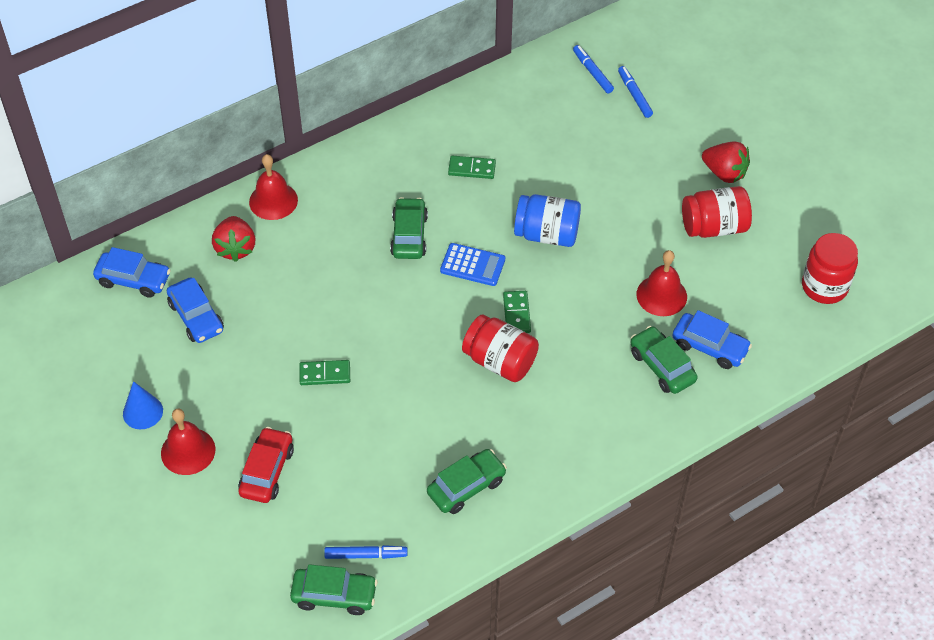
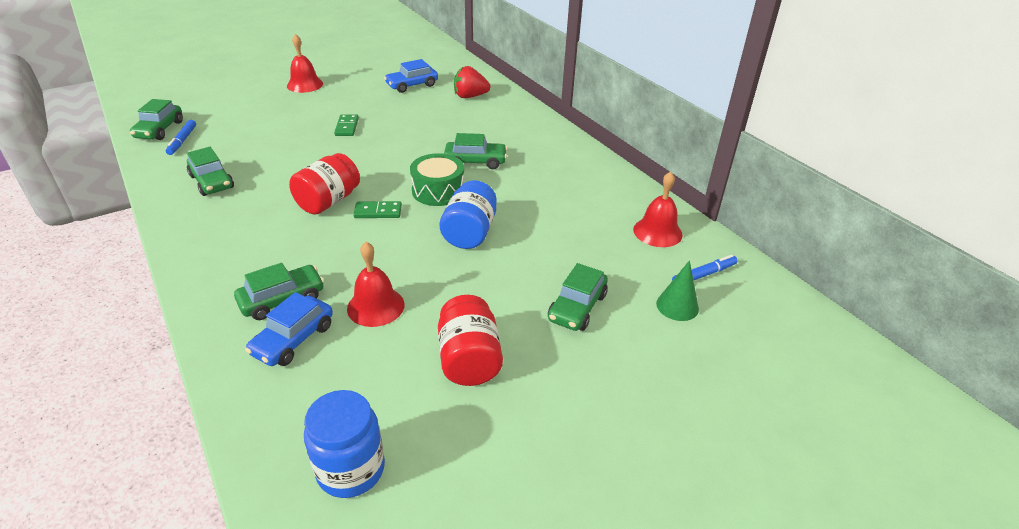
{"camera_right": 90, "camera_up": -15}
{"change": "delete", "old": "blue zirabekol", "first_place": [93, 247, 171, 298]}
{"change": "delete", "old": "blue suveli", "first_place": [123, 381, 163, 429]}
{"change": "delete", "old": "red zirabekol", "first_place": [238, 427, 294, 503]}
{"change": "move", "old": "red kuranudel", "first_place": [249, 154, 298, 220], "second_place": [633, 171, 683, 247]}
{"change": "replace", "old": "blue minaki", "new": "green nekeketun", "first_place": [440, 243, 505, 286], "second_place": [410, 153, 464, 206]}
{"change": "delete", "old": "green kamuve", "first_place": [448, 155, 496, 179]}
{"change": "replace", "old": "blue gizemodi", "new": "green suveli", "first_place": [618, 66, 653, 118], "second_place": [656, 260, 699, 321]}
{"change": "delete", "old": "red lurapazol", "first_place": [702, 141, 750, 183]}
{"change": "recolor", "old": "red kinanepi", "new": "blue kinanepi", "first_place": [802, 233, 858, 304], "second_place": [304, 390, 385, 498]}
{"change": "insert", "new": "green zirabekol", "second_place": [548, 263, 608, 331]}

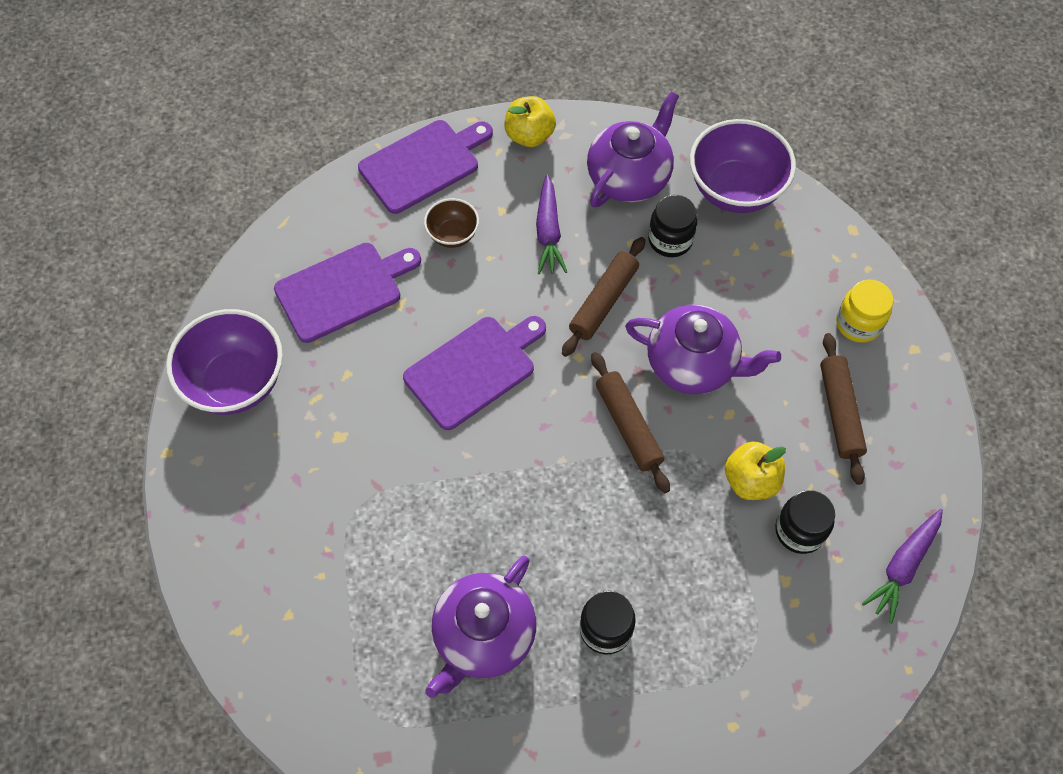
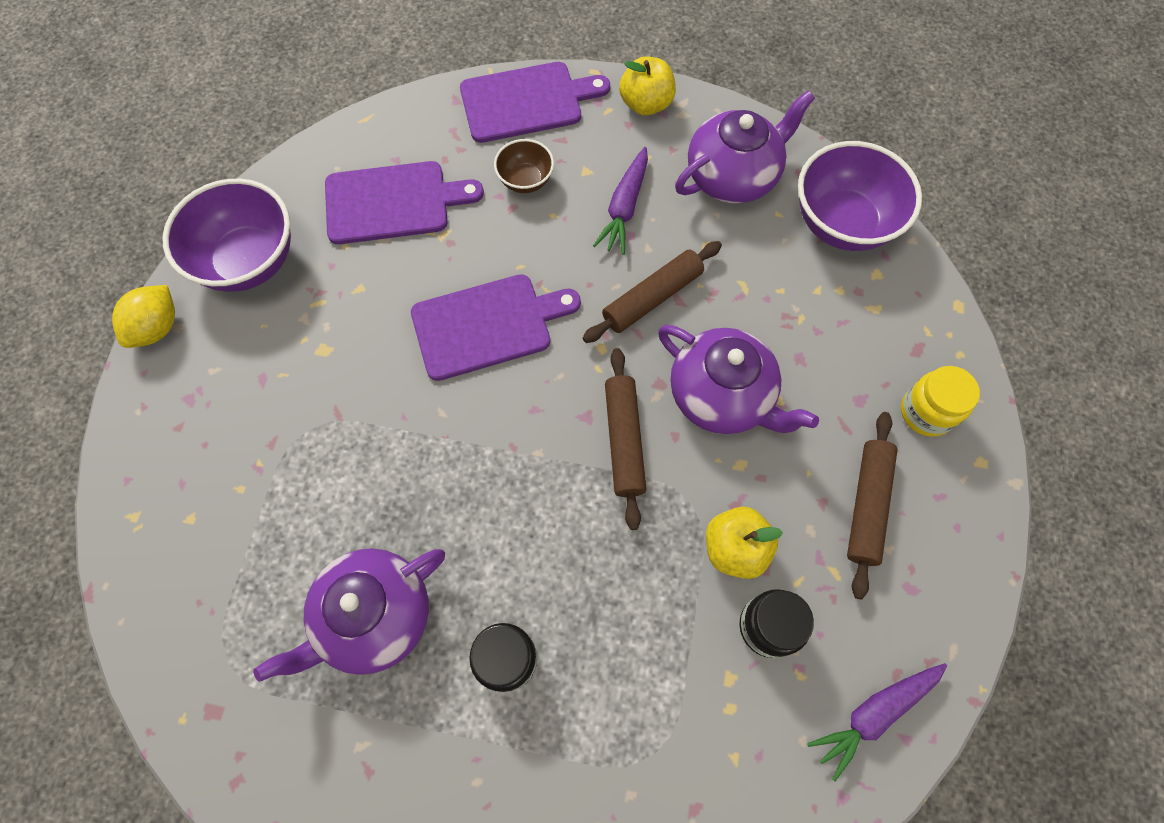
{"camera_right": 20, "camera_up": 5}
{"change": "delete", "old": "black kinanepi", "first_place": [648, 195, 697, 257]}
{"change": "insert", "new": "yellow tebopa", "second_place": [112, 285, 175, 348]}

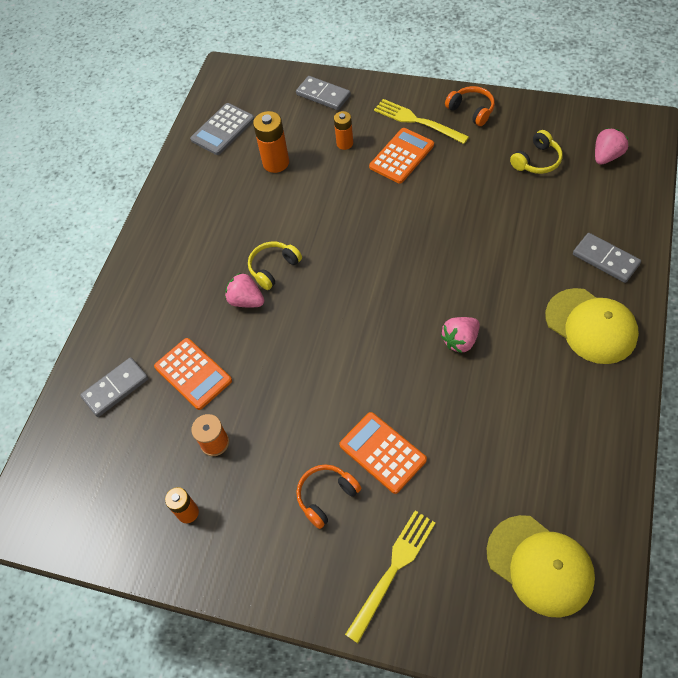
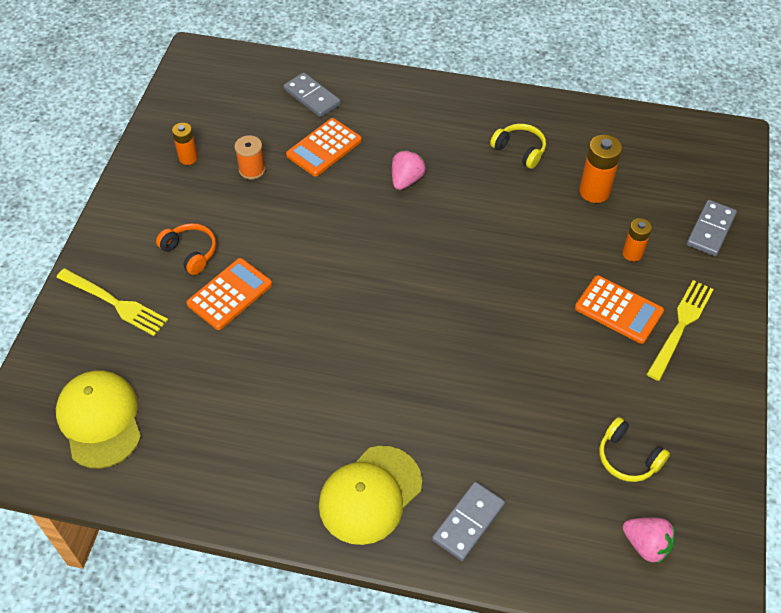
{"camera_right": 80, "camera_up": -5}
{"change": "delete", "old": "grey minaki", "first_place": [190, 103, 255, 155]}
{"change": "move", "old": "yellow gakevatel", "first_place": [248, 242, 302, 290], "second_place": [490, 124, 546, 169]}
{"change": "delete", "old": "pink lurapazol", "first_place": [441, 317, 480, 353]}
{"change": "delete", "old": "orange gakevatel", "first_place": [445, 86, 495, 126]}
{"change": "rotate", "old": "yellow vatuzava", "first_place": [487, 515, 595, 618], "second_place": [56, 370, 141, 468], "degrees": 120}

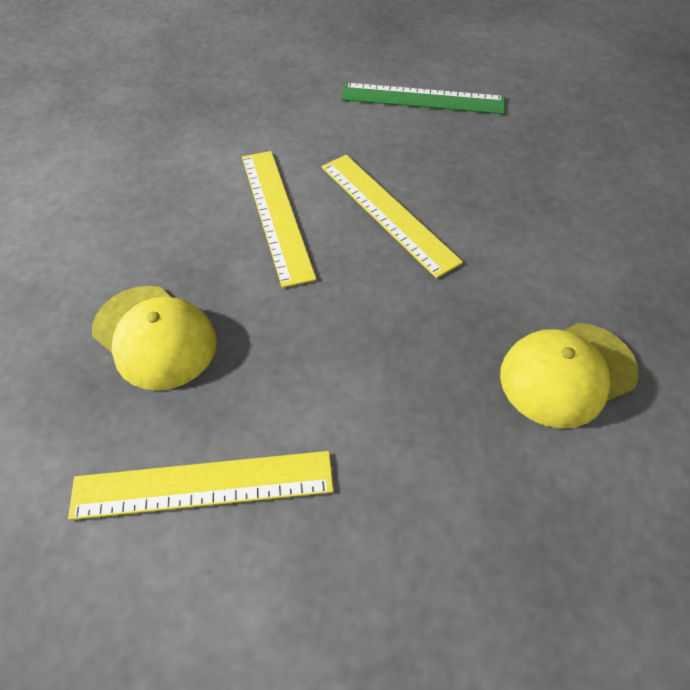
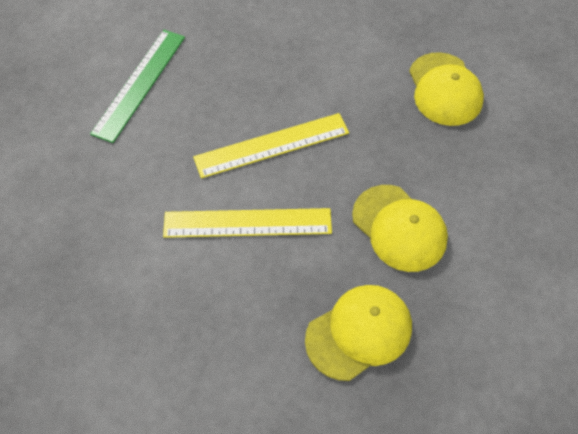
{"camera_right": -75, "camera_up": 5}
{"change": "delete", "old": "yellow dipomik", "first_place": [68, 451, 334, 520]}
{"change": "insert", "new": "yellow vatuzava", "second_place": [352, 185, 448, 272]}

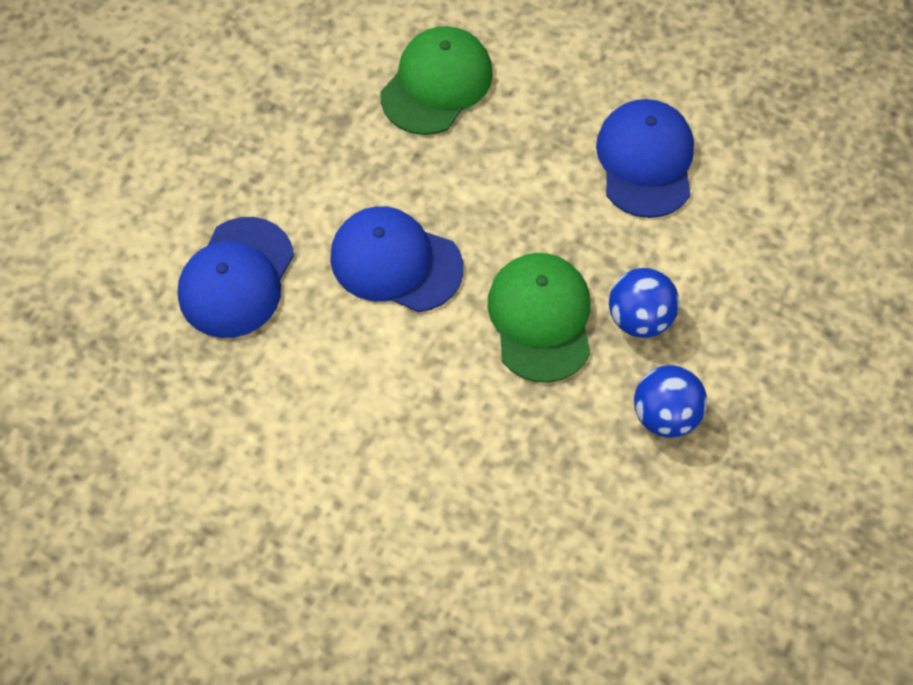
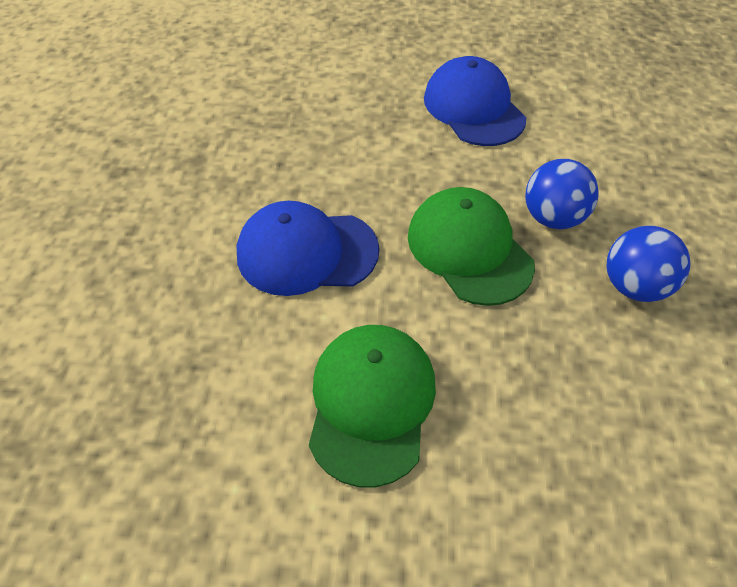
{"camera_right": -25, "camera_up": -10}
{"change": "delete", "old": "blue vatuzava", "first_place": [178, 217, 294, 338]}
{"change": "move", "old": "green vatuzava", "first_place": [380, 26, 493, 135], "second_place": [309, 325, 436, 487]}

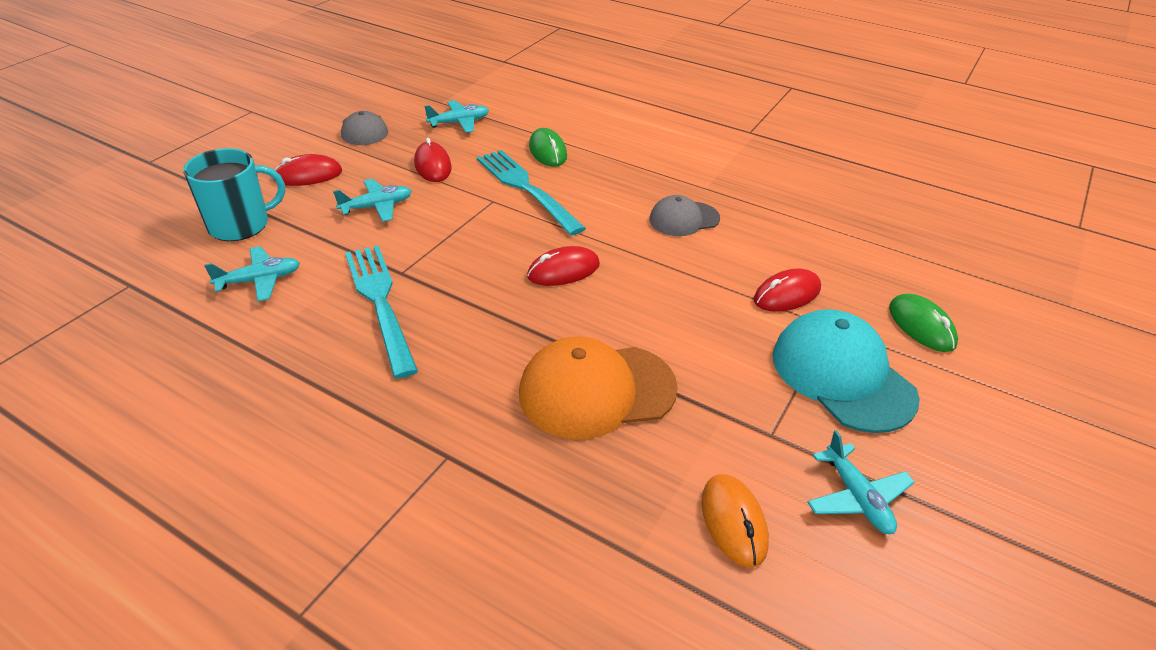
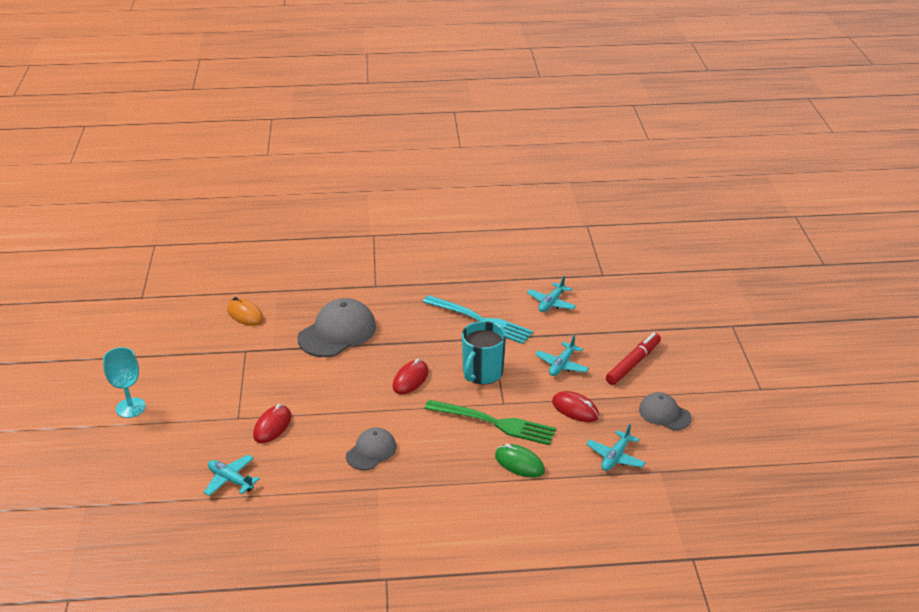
{"camera_right": 145, "camera_up": -5}
{"change": "move", "old": "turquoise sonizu", "first_place": [183, 148, 285, 241], "second_place": [462, 321, 506, 385]}
{"change": "replace", "old": "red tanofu", "new": "red gizemodi", "first_place": [274, 154, 342, 186], "second_place": [606, 333, 661, 385]}
{"change": "recolor", "old": "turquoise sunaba", "new": "green sunaba", "first_place": [477, 150, 586, 235], "second_place": [424, 400, 556, 445]}
{"change": "recolor", "old": "orange vatuzava", "new": "grey vatuzava", "first_place": [519, 337, 678, 440], "second_place": [297, 298, 376, 357]}
{"change": "delete", "old": "turquoise vatuzava", "first_place": [773, 309, 920, 433]}
{"change": "move", "old": "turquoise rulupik", "first_place": [807, 430, 915, 534], "second_place": [204, 455, 260, 496]}
{"change": "delete", "old": "green tanofu", "first_place": [889, 294, 958, 352]}
{"change": "insert", "new": "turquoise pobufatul", "second_place": [103, 347, 146, 418]}

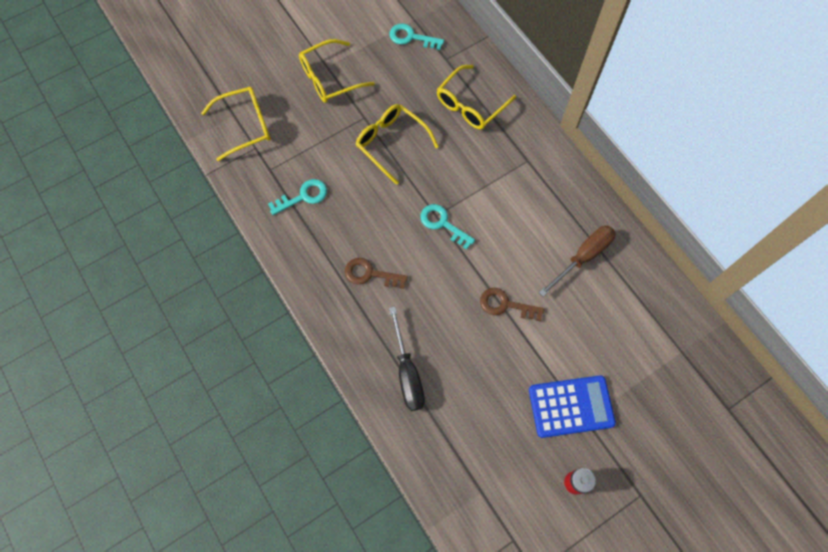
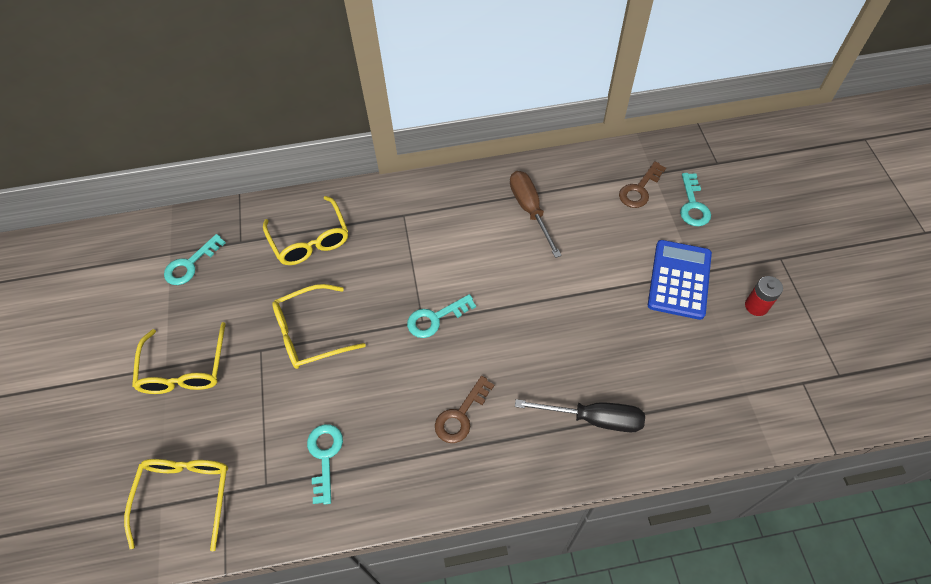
{"camera_right": -65, "camera_up": -10}
{"change": "move", "old": "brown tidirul", "first_place": [480, 288, 544, 321], "second_place": [619, 161, 666, 208]}
{"change": "insert", "new": "turquoise tidirul", "second_place": [680, 173, 711, 226]}

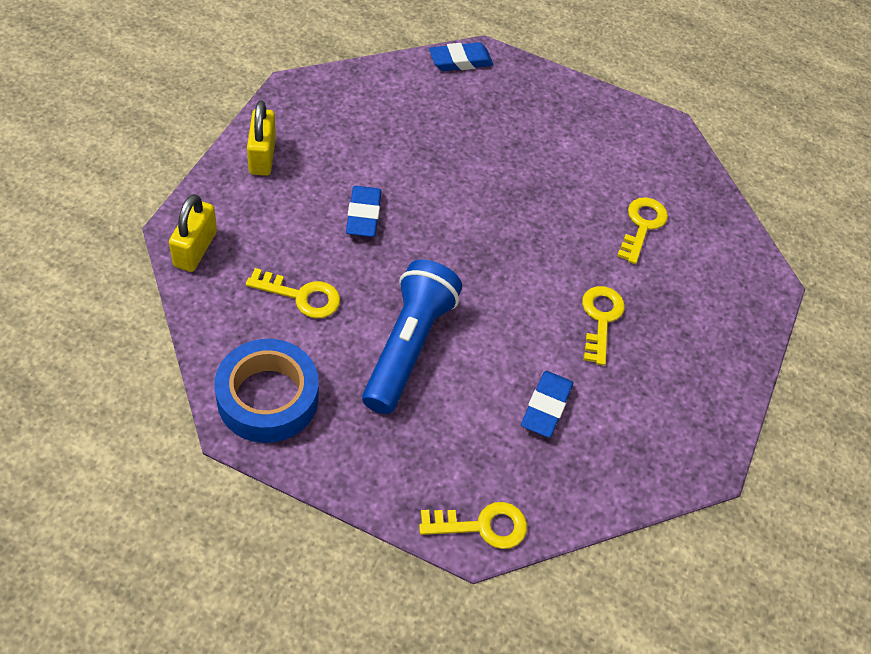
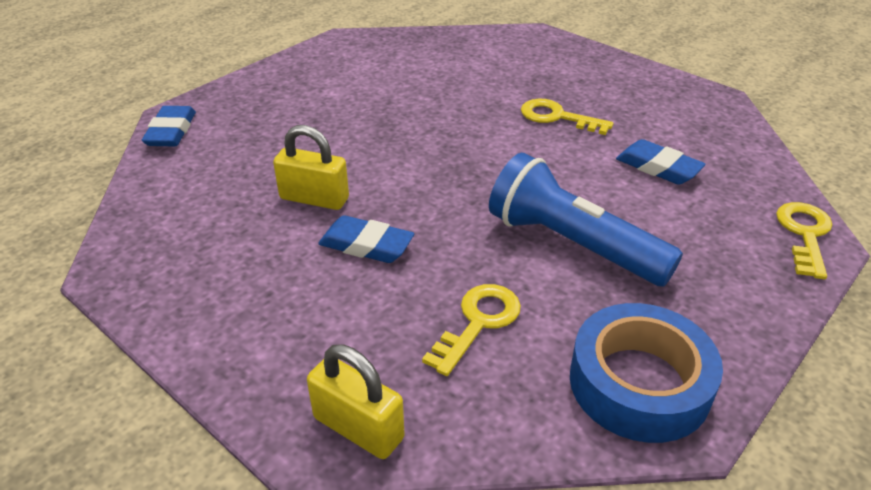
{"camera_right": -65, "camera_up": -15}
{"change": "move", "old": "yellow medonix", "first_place": [247, 100, 276, 176], "second_place": [273, 125, 349, 210]}
{"change": "delete", "old": "yellow tidirul", "first_place": [617, 197, 668, 264]}

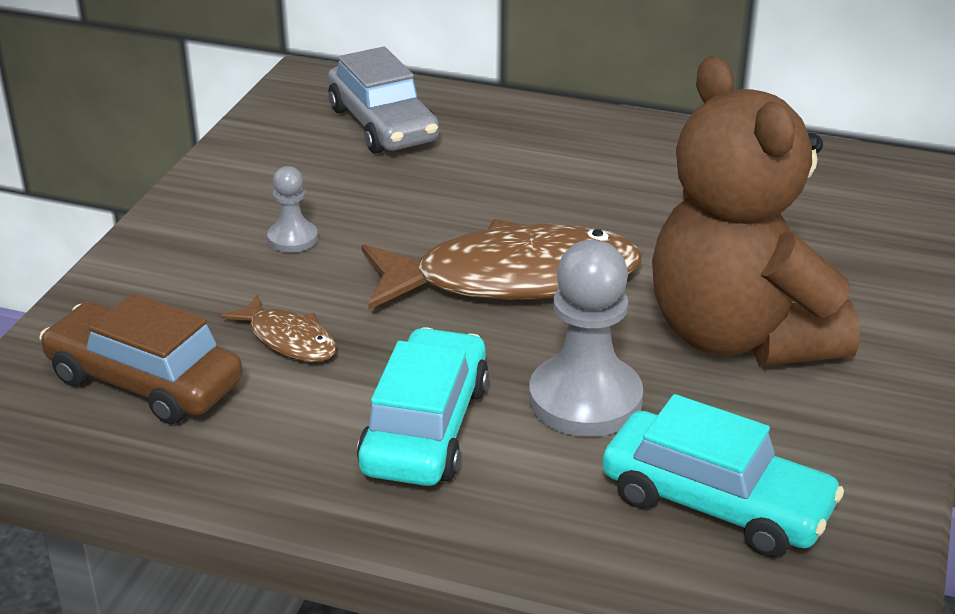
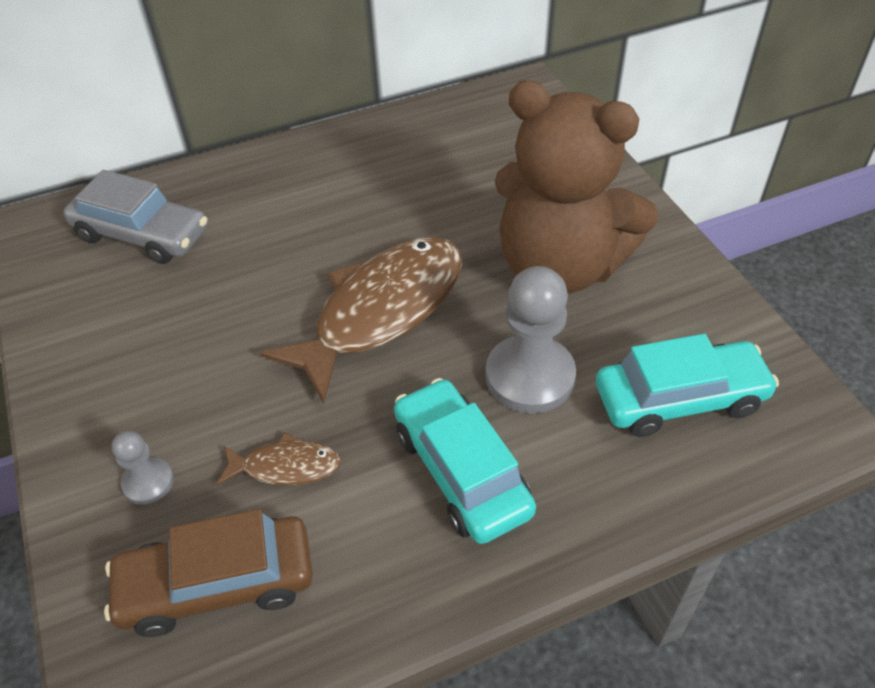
{"camera_right": -40, "camera_up": 15}
{"change": "move", "old": "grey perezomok", "first_place": [267, 166, 318, 253], "second_place": [112, 431, 174, 505]}

